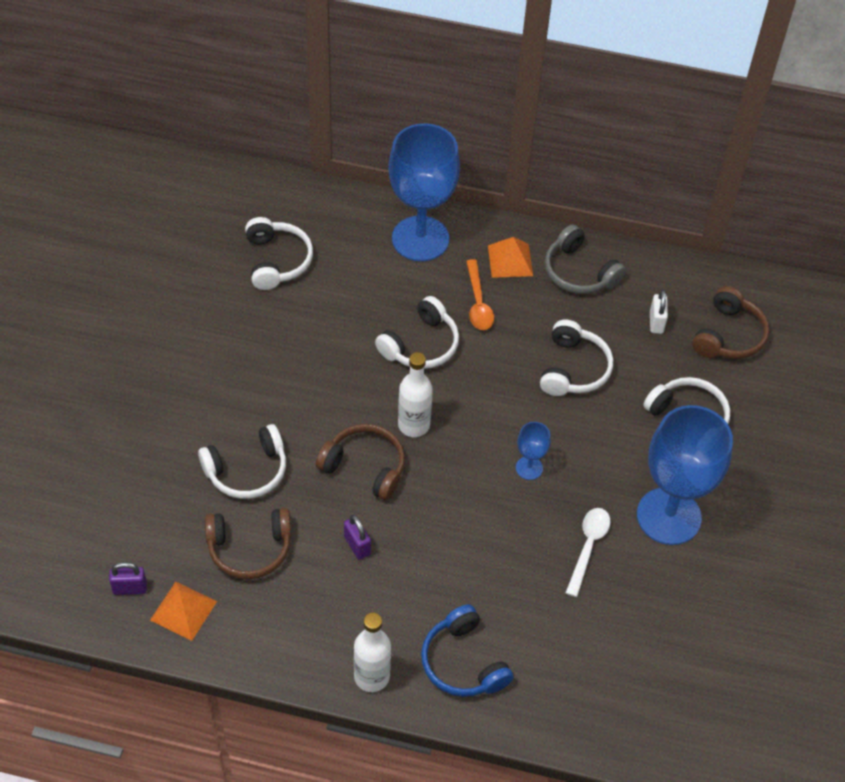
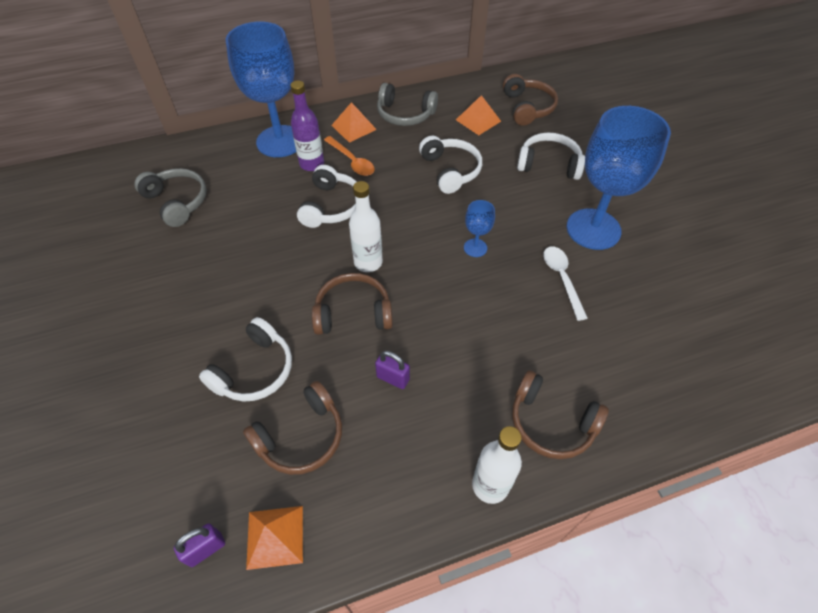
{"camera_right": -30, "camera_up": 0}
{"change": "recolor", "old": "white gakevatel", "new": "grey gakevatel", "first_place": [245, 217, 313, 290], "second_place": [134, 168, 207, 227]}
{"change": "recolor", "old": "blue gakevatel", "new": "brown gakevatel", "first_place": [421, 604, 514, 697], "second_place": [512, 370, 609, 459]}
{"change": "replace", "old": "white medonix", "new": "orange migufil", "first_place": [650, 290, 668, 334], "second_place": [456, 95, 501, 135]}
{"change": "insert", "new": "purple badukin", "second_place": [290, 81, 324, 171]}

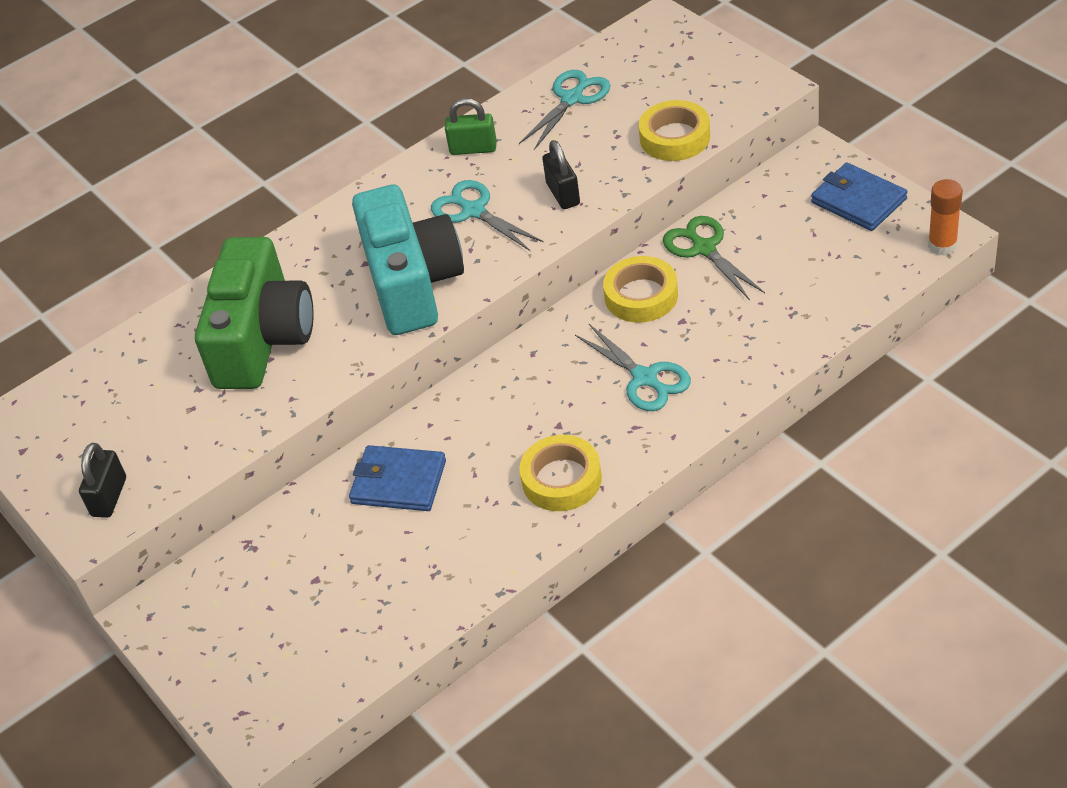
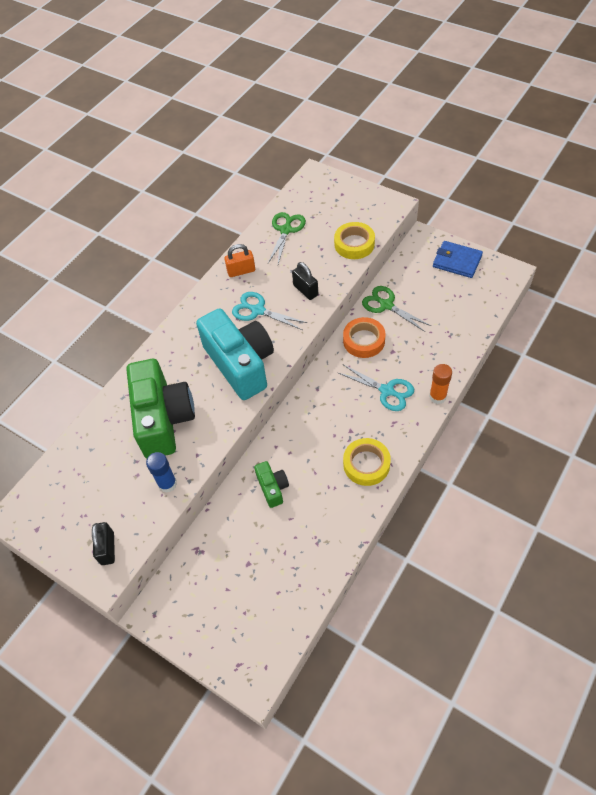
{"camera_right": -20, "camera_up": 10}
{"change": "replace", "old": "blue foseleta", "new": "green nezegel", "first_place": [349, 445, 446, 511], "second_place": [254, 461, 289, 508]}
{"change": "recolor", "old": "green medonix", "new": "orange medonix", "first_place": [445, 98, 497, 155], "second_place": [224, 244, 255, 277]}
{"change": "recolor", "old": "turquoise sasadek", "new": "green sasadek", "first_place": [519, 70, 611, 150], "second_place": [268, 212, 306, 264]}
{"change": "recolor", "old": "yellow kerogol", "new": "orange kerogol", "first_place": [603, 256, 678, 323], "second_place": [343, 317, 386, 358]}
{"change": "move", "old": "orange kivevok", "first_place": [928, 179, 963, 256], "second_place": [429, 364, 452, 404]}
{"change": "insert", "new": "blue kivevok", "second_place": [146, 452, 177, 493]}

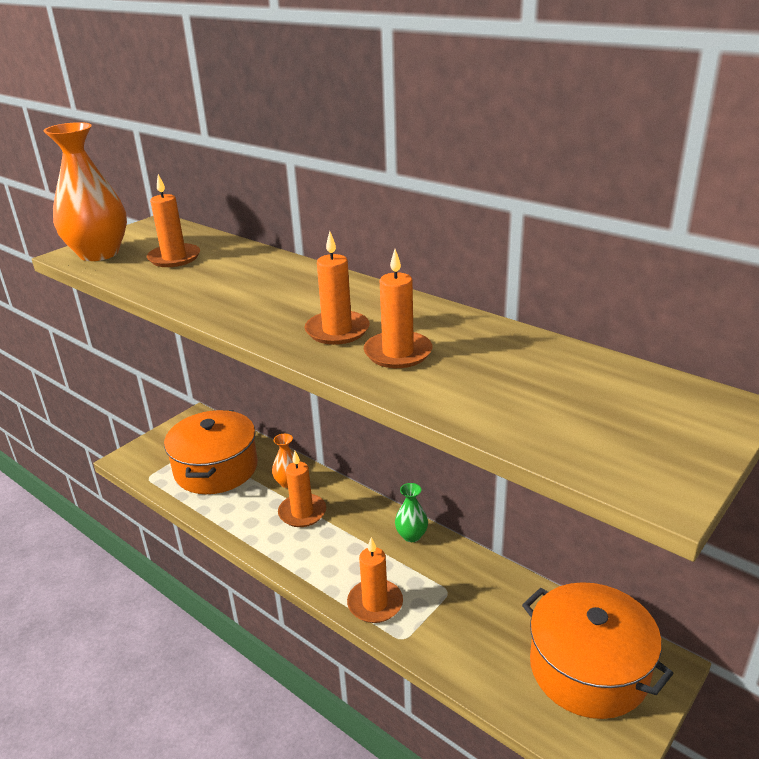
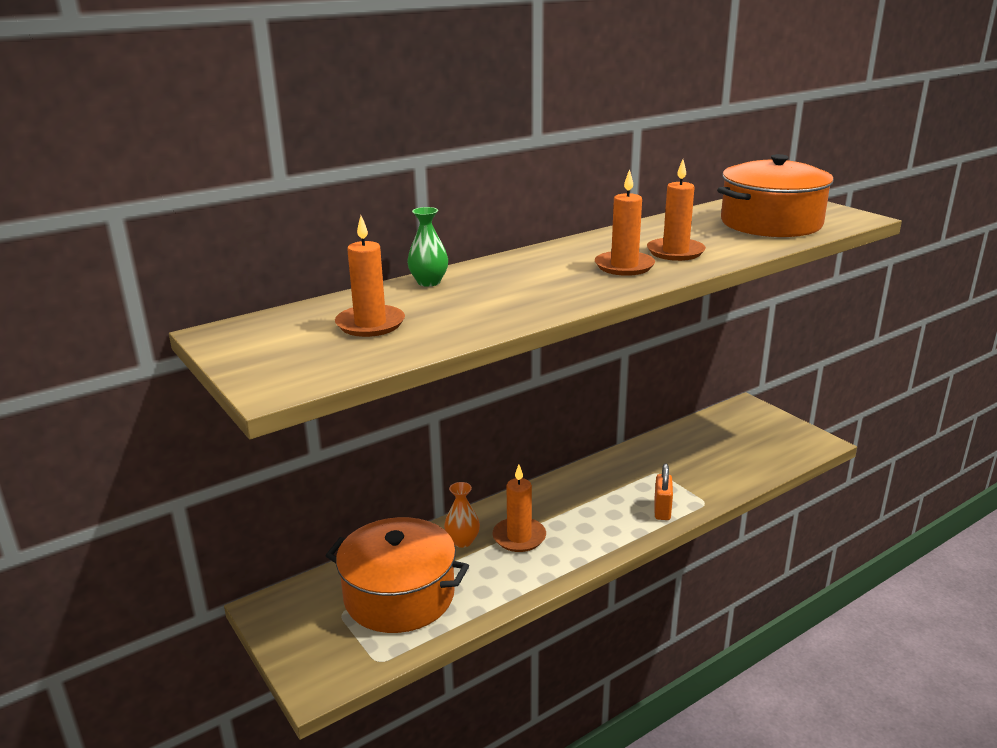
{"camera_right": -75, "camera_up": -5}
{"change": "delete", "old": "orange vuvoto", "first_place": [44, 122, 127, 261]}
{"change": "replace", "old": "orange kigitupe", "new": "orange medonix", "first_place": [347, 537, 403, 623], "second_place": [654, 464, 673, 520]}
{"change": "move", "old": "green vuvoto", "first_place": [395, 483, 428, 542], "second_place": [407, 207, 448, 287]}
{"change": "move", "old": "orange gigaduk", "first_place": [522, 582, 674, 719], "second_place": [717, 154, 834, 237]}

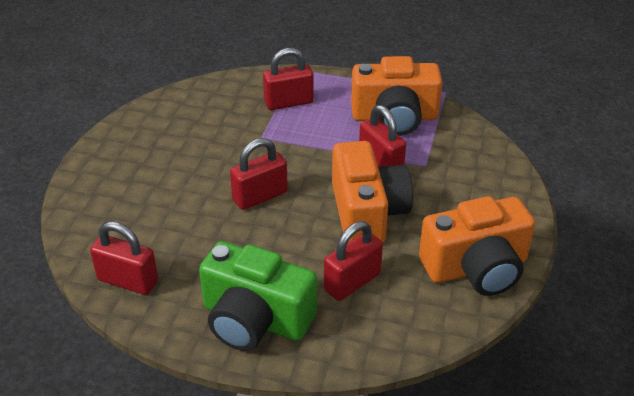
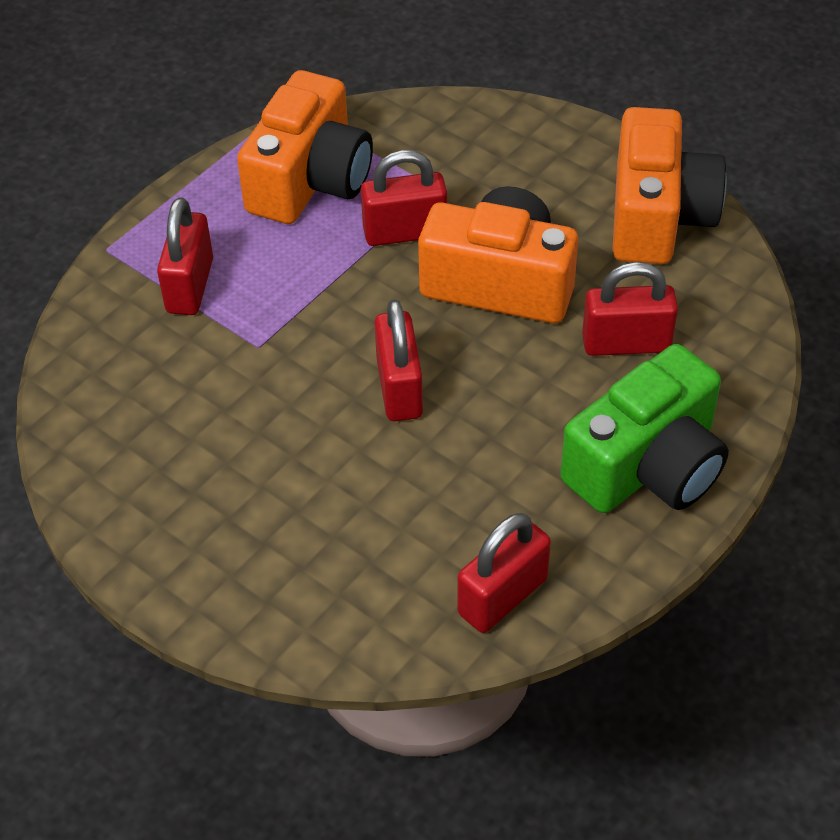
{"camera_right": -65, "camera_up": 10}
{"change": "rotate", "old": "red medonix", "first_place": [324, 221, 383, 301], "second_place": [582, 262, 678, 356], "degrees": -75}

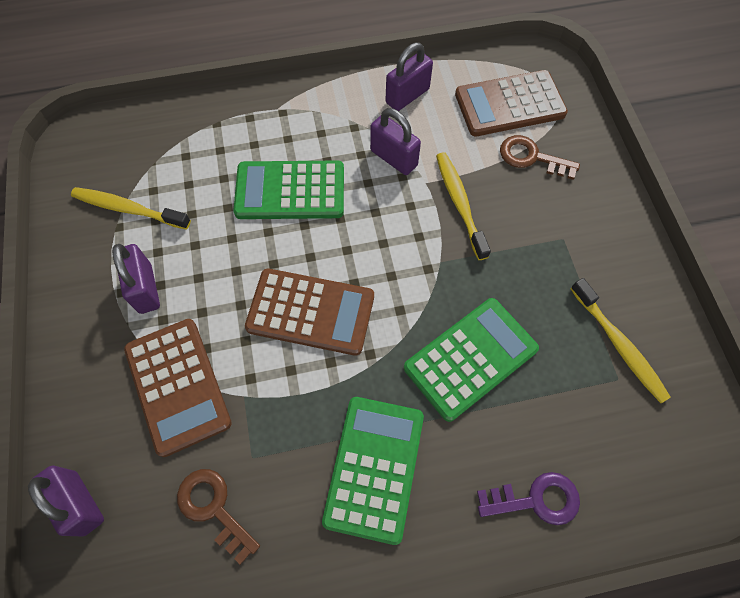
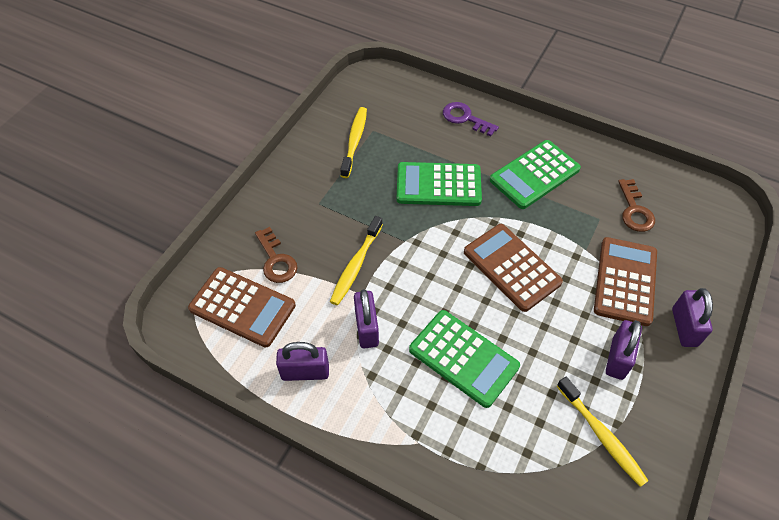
{"camera_right": -140, "camera_up": -10}
{"change": "move", "old": "purple medonix", "first_place": [28, 465, 104, 536], "second_place": [672, 288, 713, 347]}

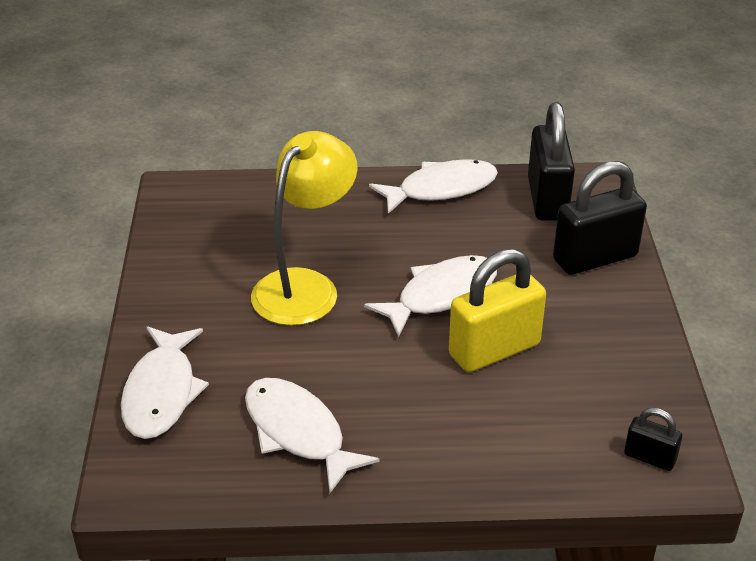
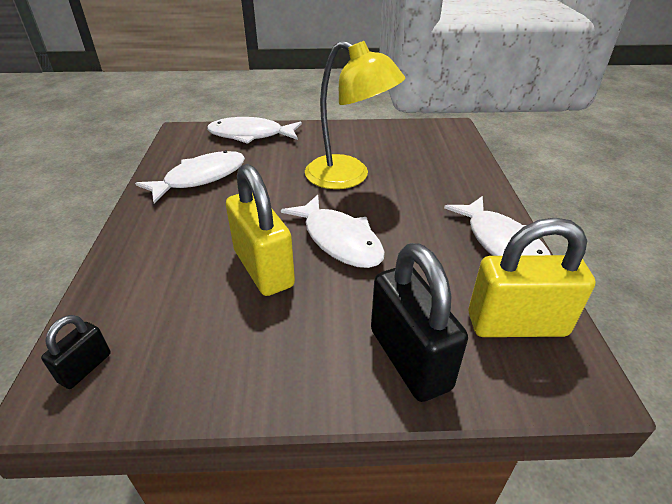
{"camera_right": 90, "camera_up": 0}
{"change": "recolor", "old": "black medonix", "new": "yellow medonix", "first_place": [528, 102, 575, 221], "second_place": [468, 218, 596, 337]}

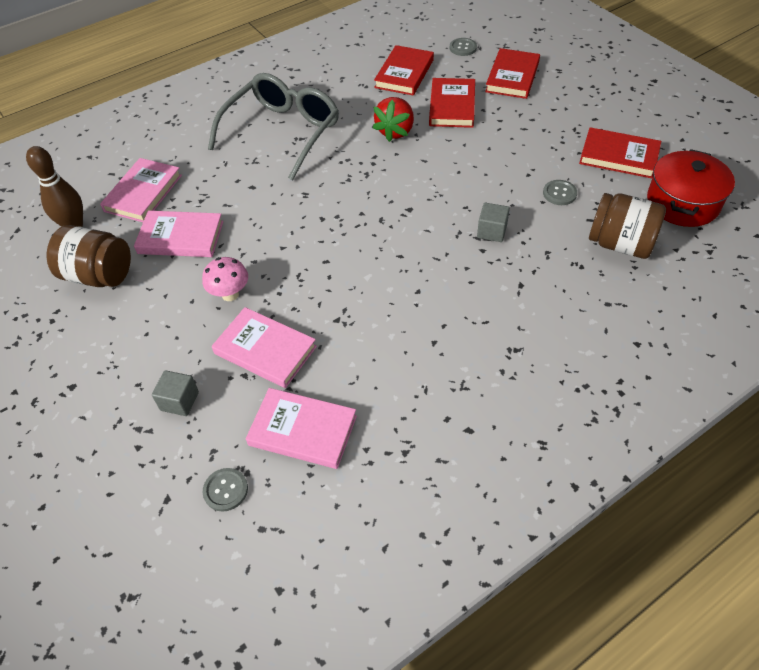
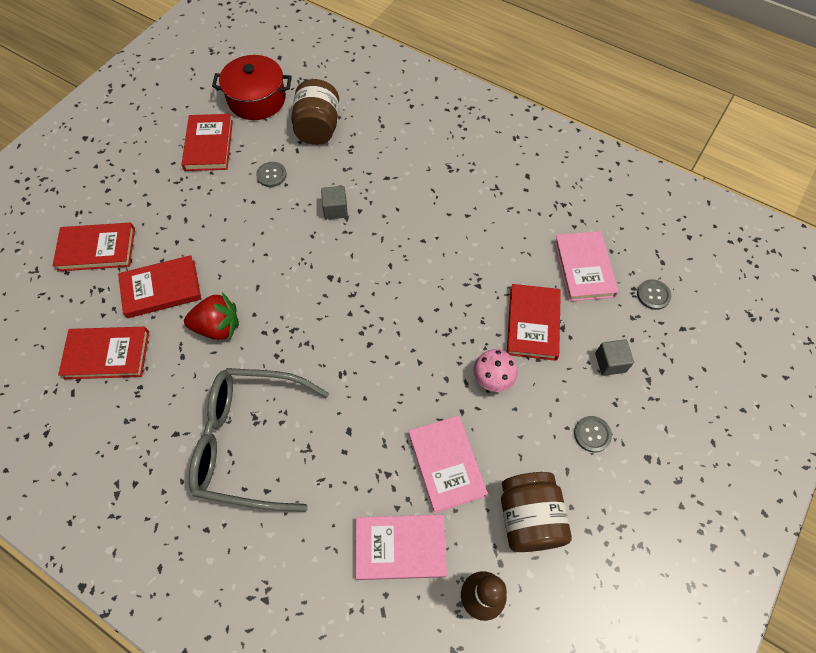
{"camera_right": -115, "camera_up": 10}
{"change": "recolor", "old": "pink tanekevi", "new": "red tanekevi", "first_place": [212, 307, 317, 388], "second_place": [507, 284, 561, 361]}
{"change": "move", "old": "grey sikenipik", "first_place": [450, 38, 477, 56], "second_place": [574, 416, 612, 452]}

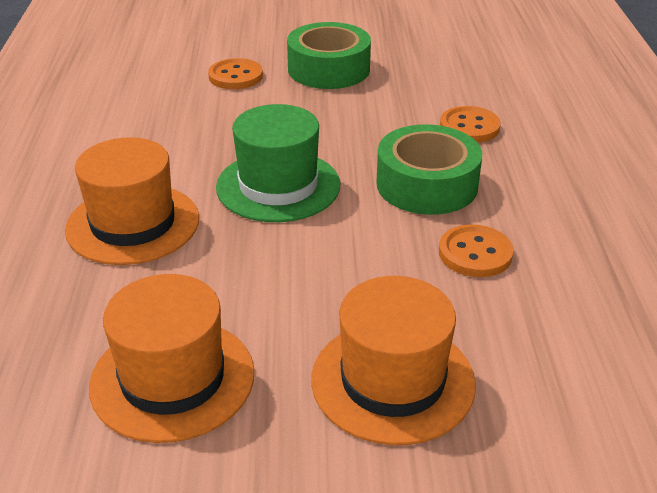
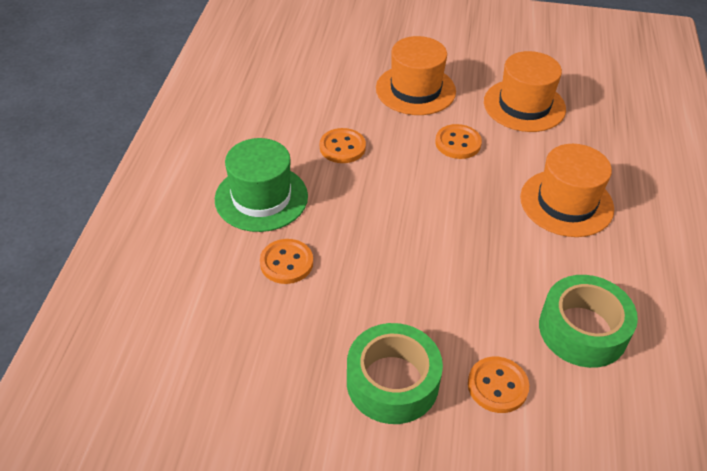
{"camera_right": -170, "camera_up": 10}
{"change": "move", "old": "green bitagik", "first_place": [216, 104, 340, 222], "second_place": [215, 138, 308, 232]}
{"change": "move", "old": "green kerogol", "first_place": [376, 124, 482, 215], "second_place": [539, 275, 638, 368]}
{"change": "insert", "new": "orange sikenipik", "second_place": [435, 124, 482, 159]}

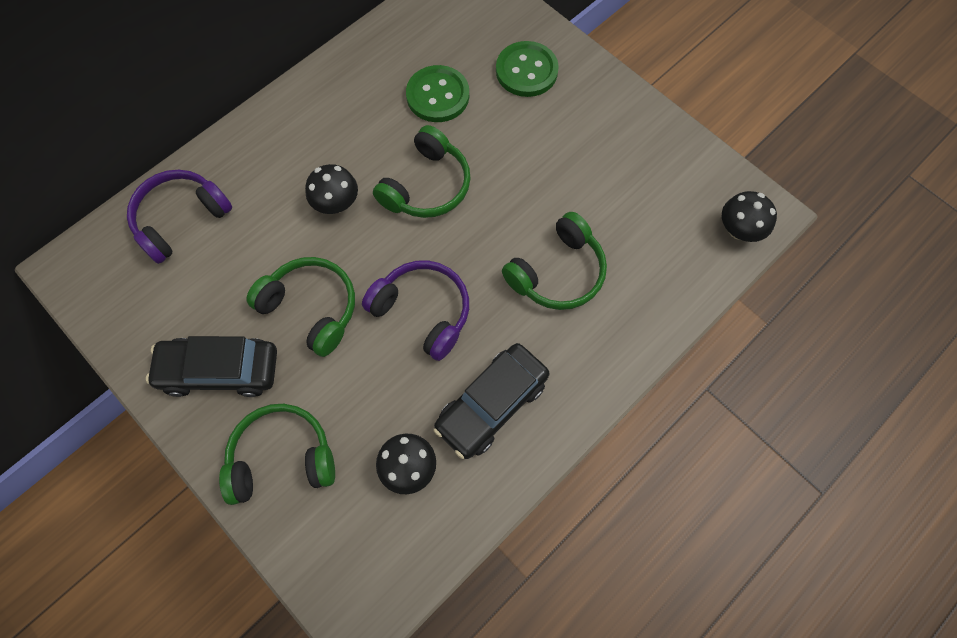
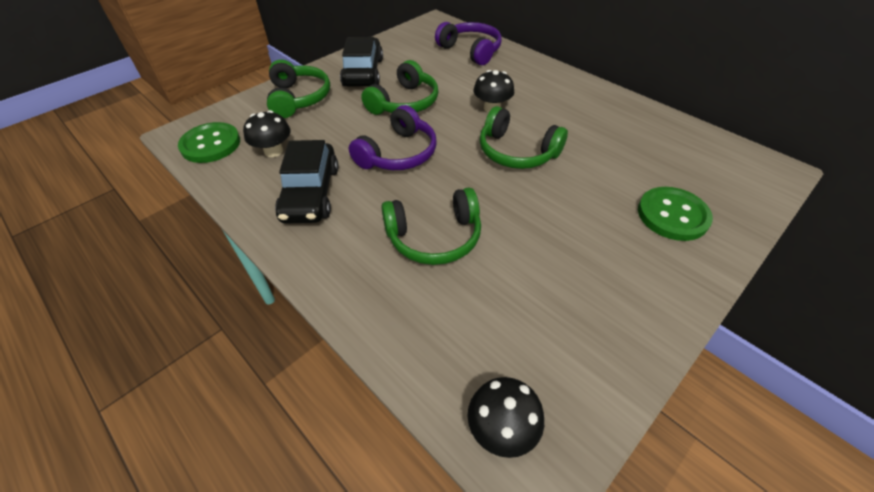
{"camera_right": 90, "camera_up": -20}
{"change": "move", "old": "green sikenipik", "first_place": [406, 65, 469, 122], "second_place": [178, 122, 240, 163]}
{"change": "rotate", "old": "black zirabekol", "first_place": [433, 343, 549, 459], "second_place": [275, 140, 339, 224], "degrees": -135}
{"change": "rotate", "old": "green gakevatel", "first_place": [502, 212, 607, 310], "second_place": [381, 187, 481, 265], "degrees": -60}

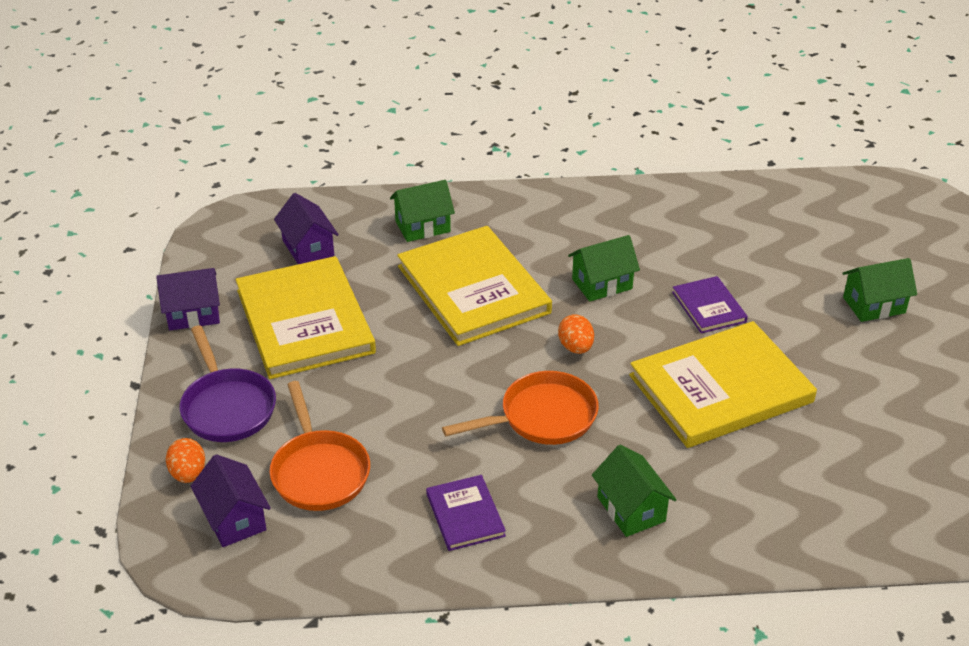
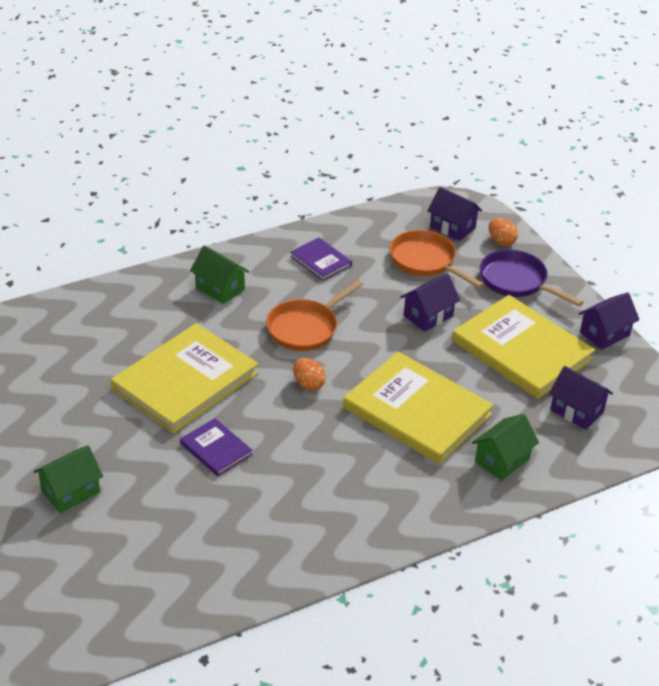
{"camera_right": 155, "camera_up": 0}
{"change": "delete", "old": "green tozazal", "first_place": [568, 235, 640, 302]}
{"change": "insert", "new": "purple tozazal", "second_place": [400, 274, 460, 332]}

